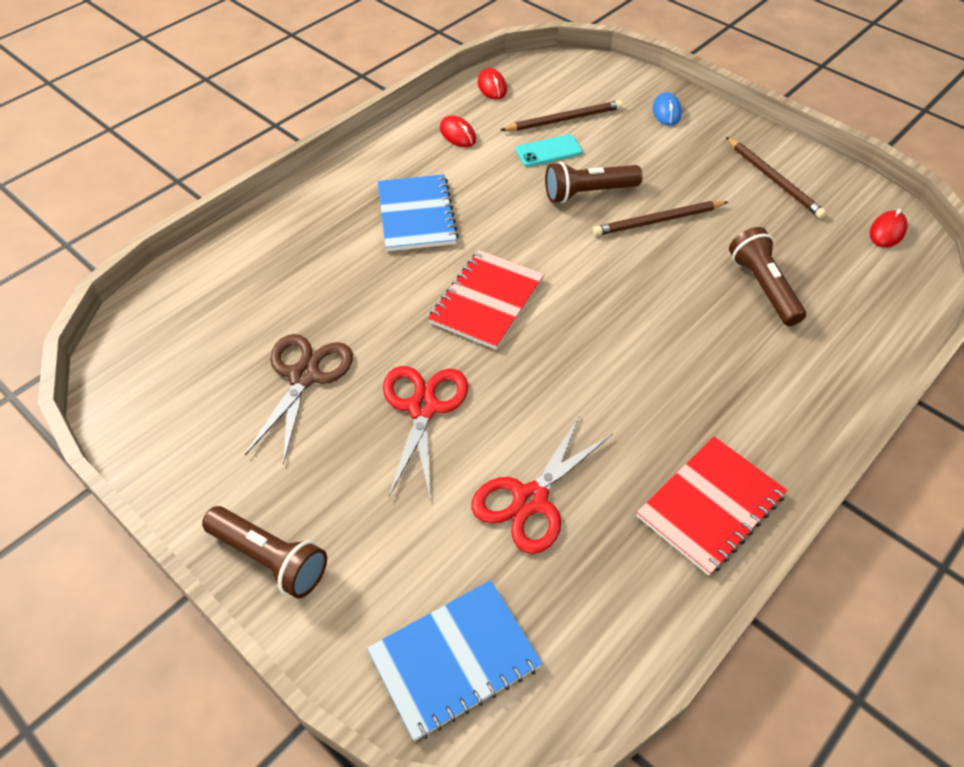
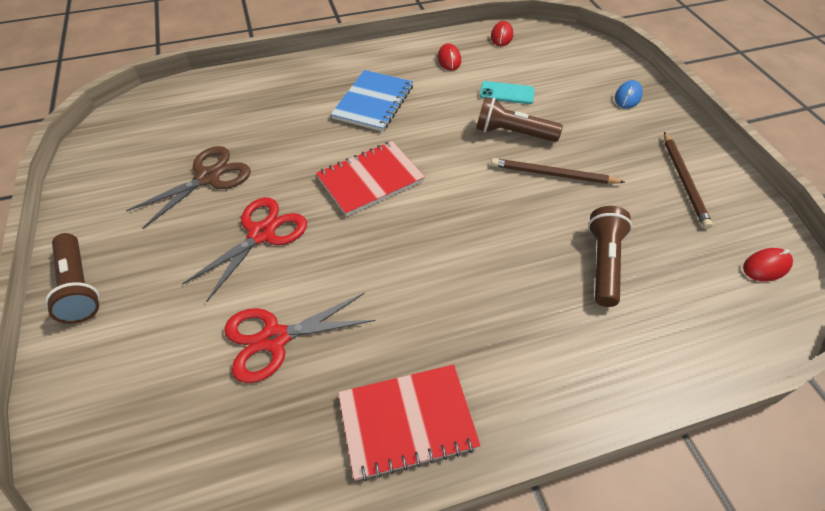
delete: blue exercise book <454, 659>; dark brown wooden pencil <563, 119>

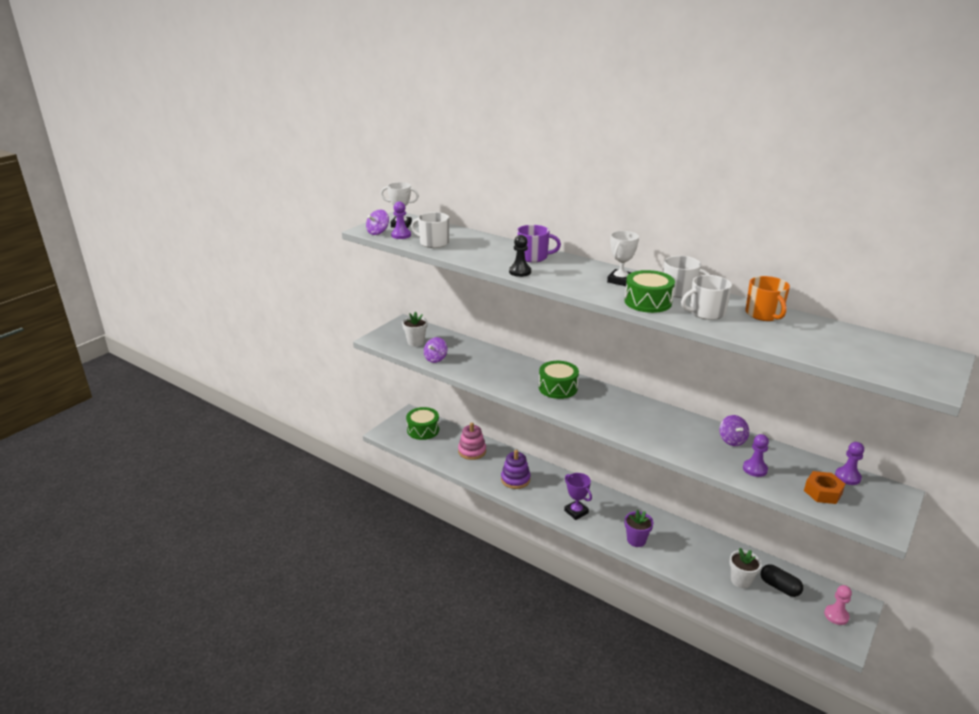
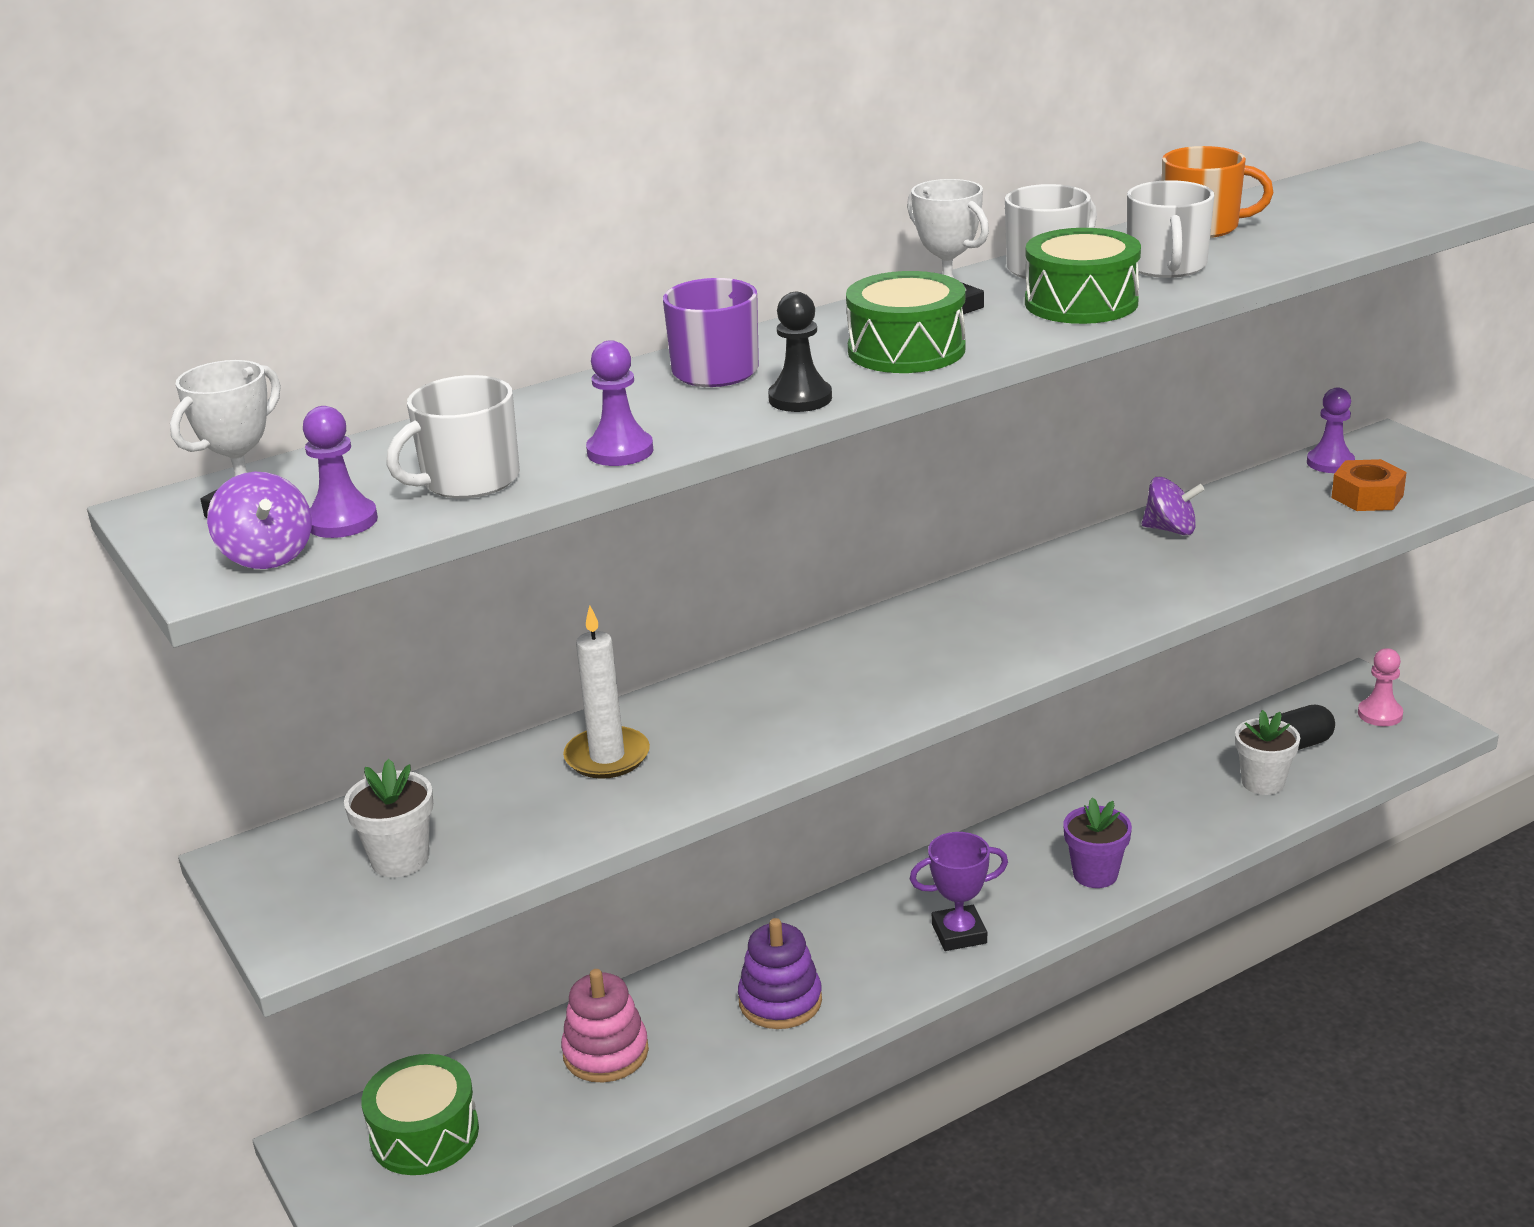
delete: violet toy top <436, 359>
insert: pure white wax candle <607, 757>
move: emerald toy drum <558, 388> to <906, 350>; violet game pawn <755, 469> to <620, 451>

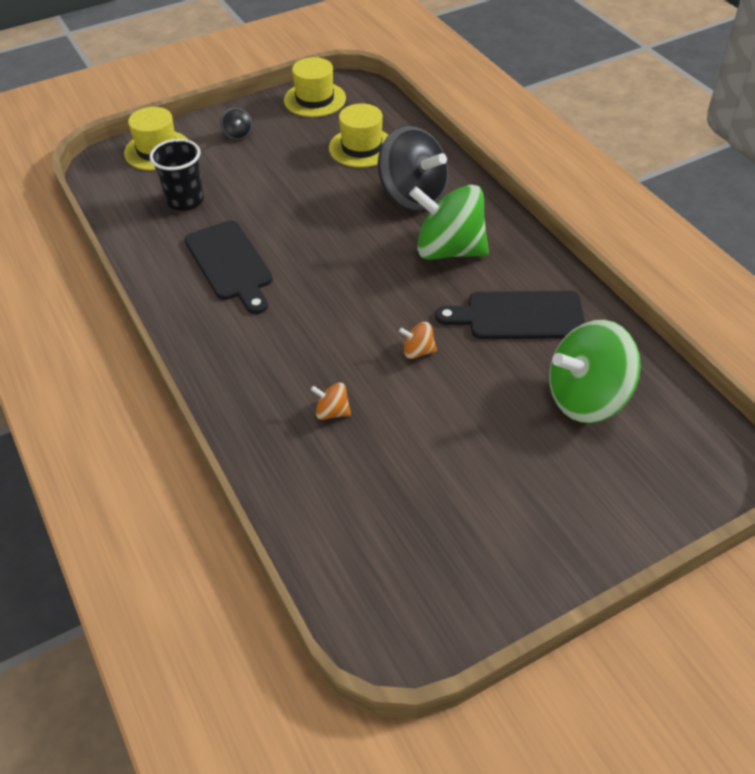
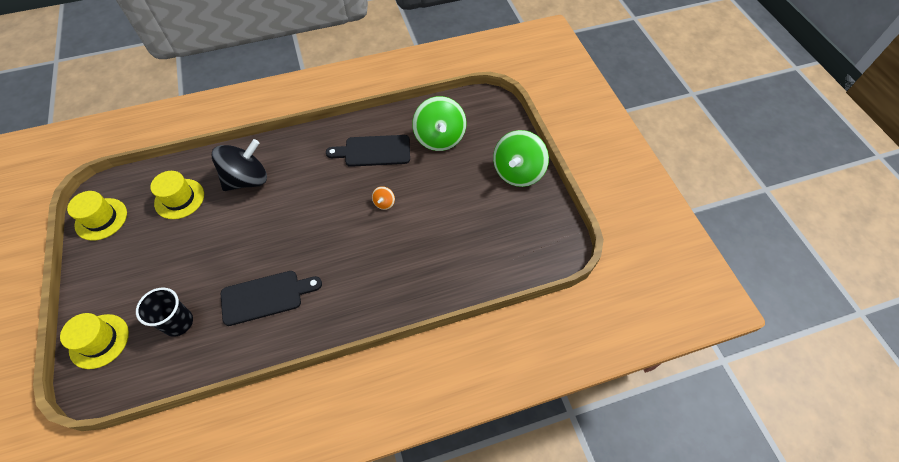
delete: ebony toy top <238, 135>; bright orange toy top <332, 412>
move: emerald toy top <449, 250> to <518, 172>
rotate: ebony chopping board <519, 316> = <374, 151> 75 degrees clockwise

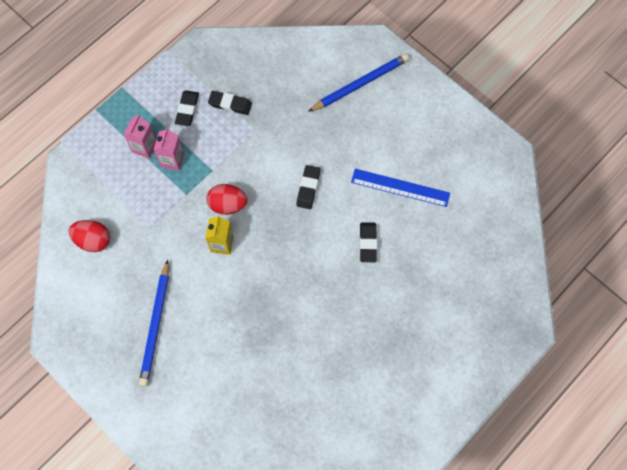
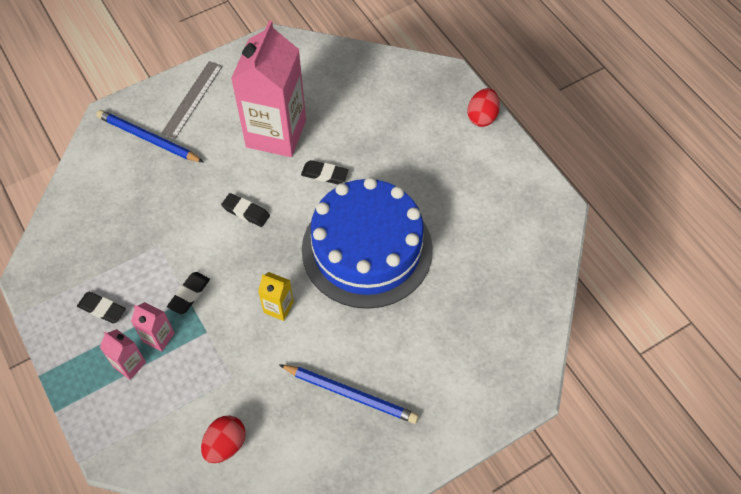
insert: ash-grey straightedge <192, 99>; blue layer cake <367, 249>
move: scarlet toy egg <228, 205> to <482, 117>; ebony pencil eraser <230, 104> to <189, 294>
replace: blue straightedge <400, 187> to pink milk carton <276, 133>
rotate: blue wooden pencil <360, 84> = <148, 139> 45 degrees counterclockwise

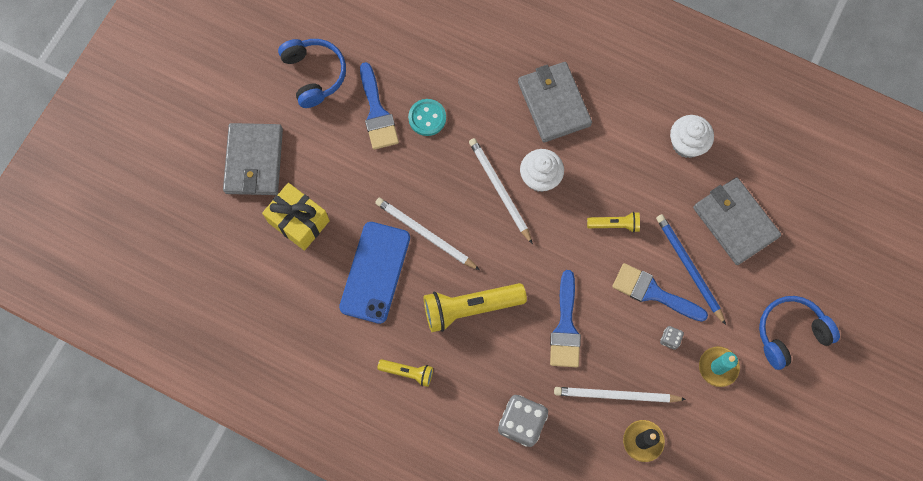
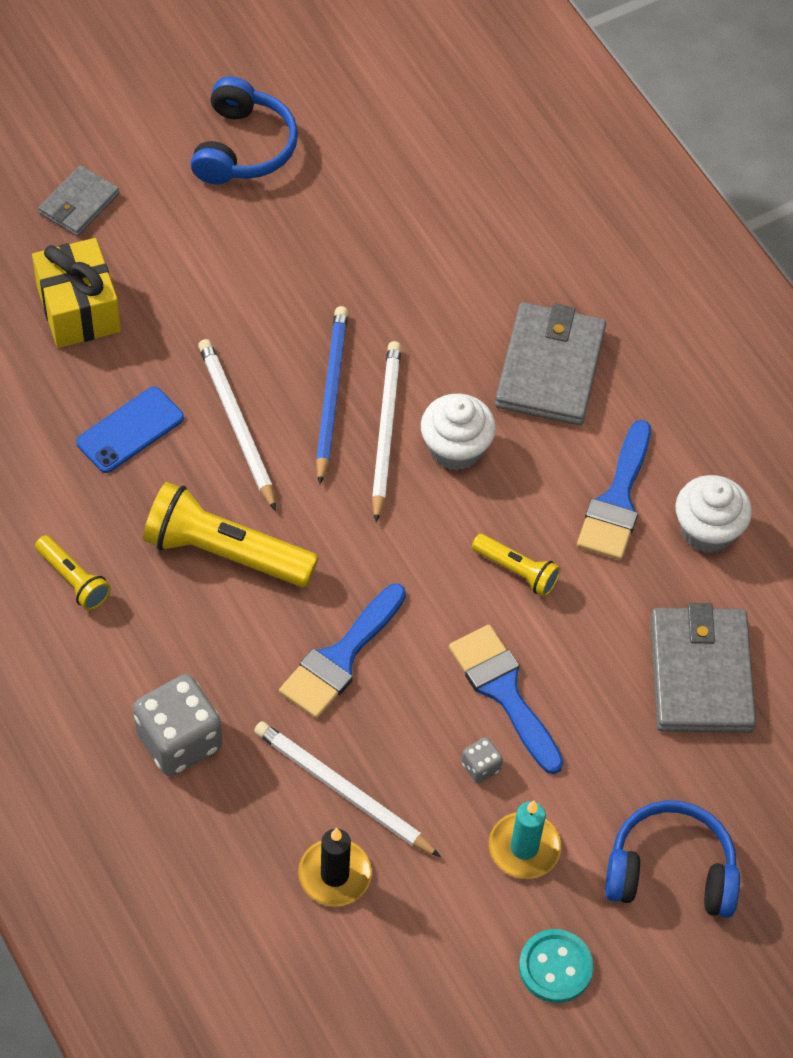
move: blue brush <377, 113> to <617, 500>; aqua button <427, 118> to <555, 967>; blue wooden pencil <689, 268> to <331, 394>
resize: ash-grey billfold <254, 161> = <79, 204> x0.58; blue smartphone <375, 272> = <130, 430> x0.63

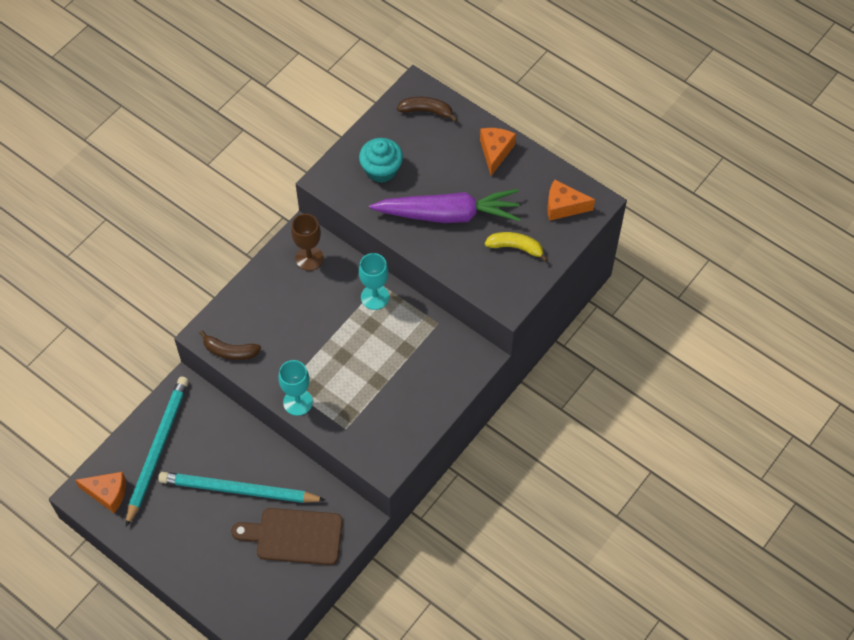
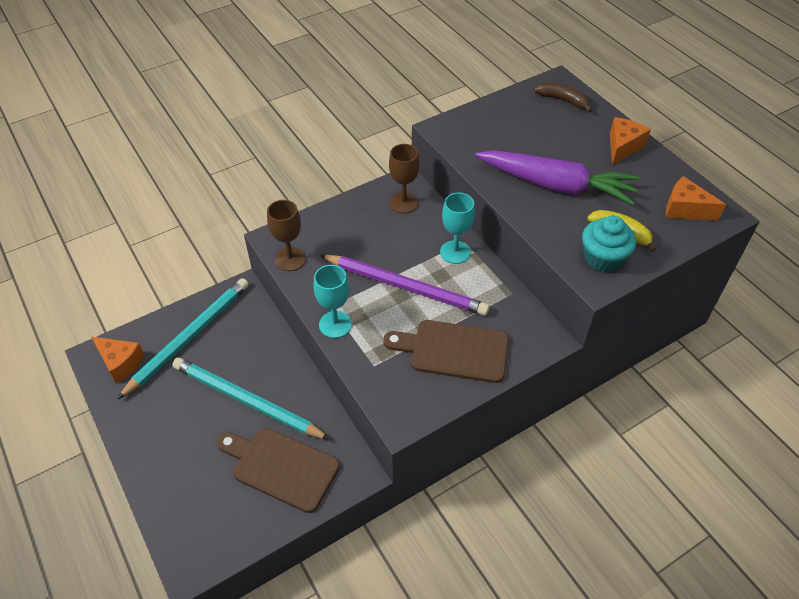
insert: violet wooden pencil <405, 286>; dark brown chopping board <454, 350>
move: aqua muffin <381, 170> to <603, 258>
replace: dark brown toy banana <230, 351> to dark brown chalice <290, 259>

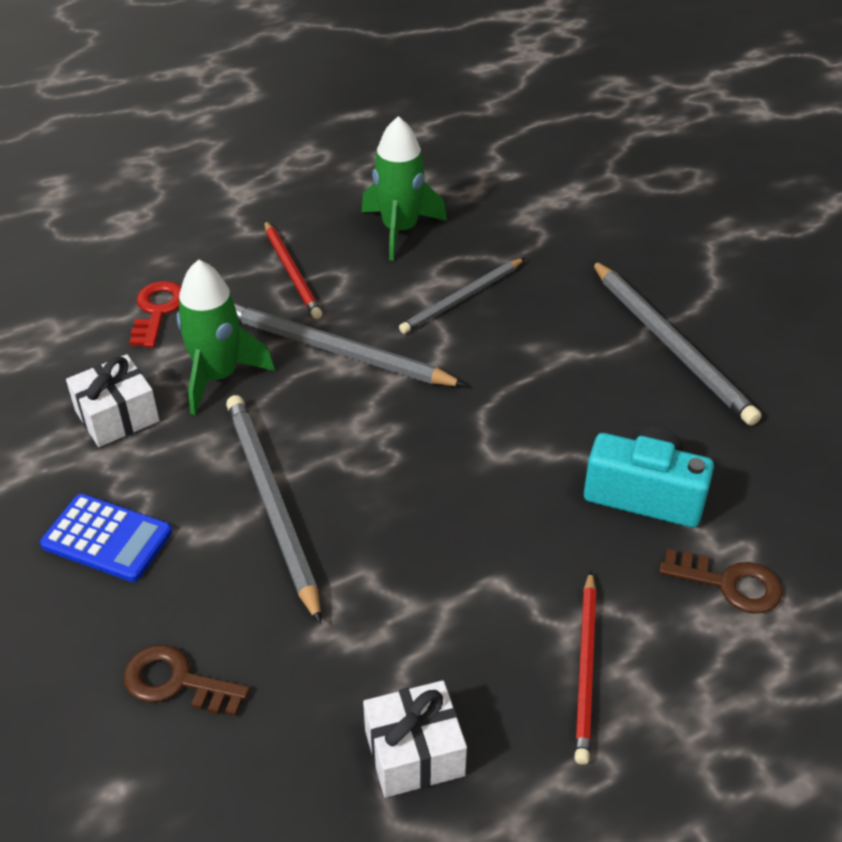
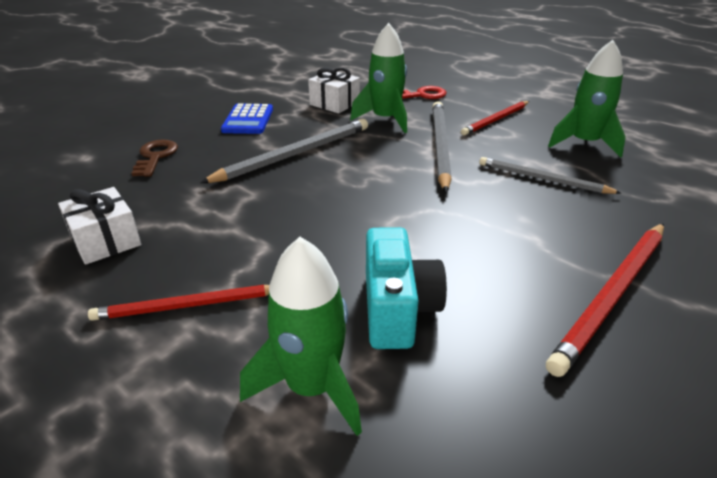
replace: dark brown key <729, 584> to emerald spaceship <311, 387>
recolor: ash-grey wooden pencil <671, 345> to scarlet wooden pencil <612, 295>

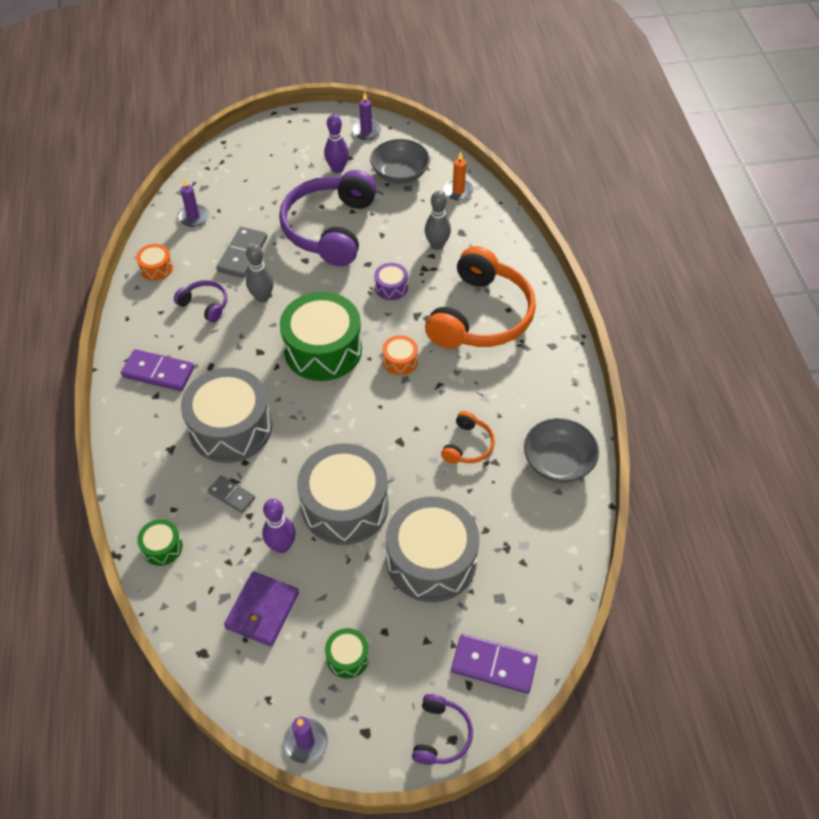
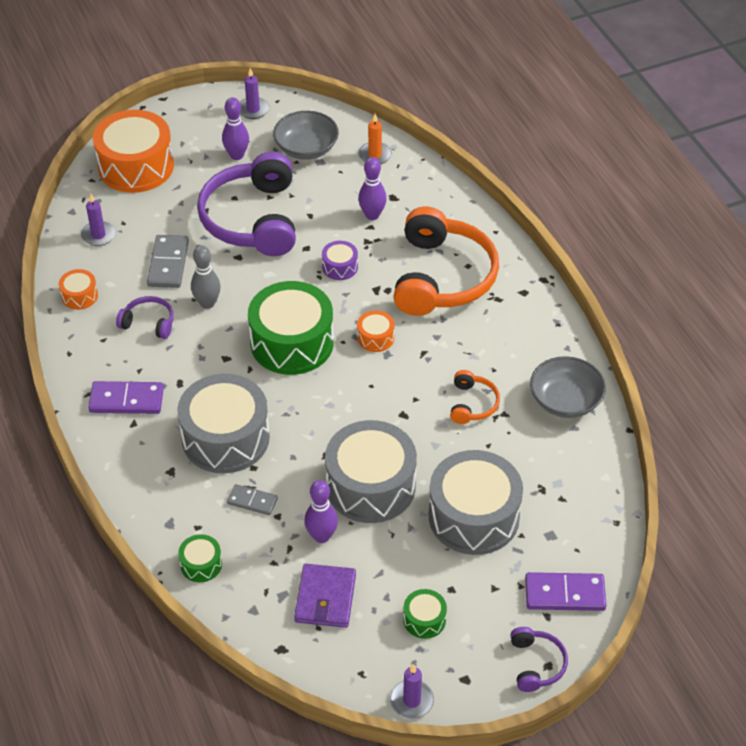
insert: bright orange toy drum <136, 166>
recolor: ash-grey bowling pin <437, 245> to violet bowling pin <372, 215>

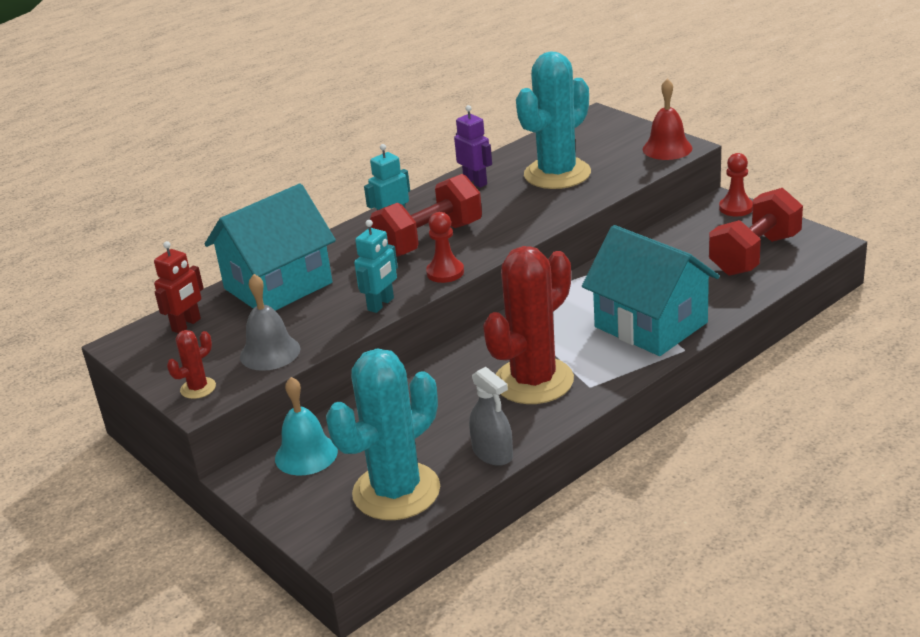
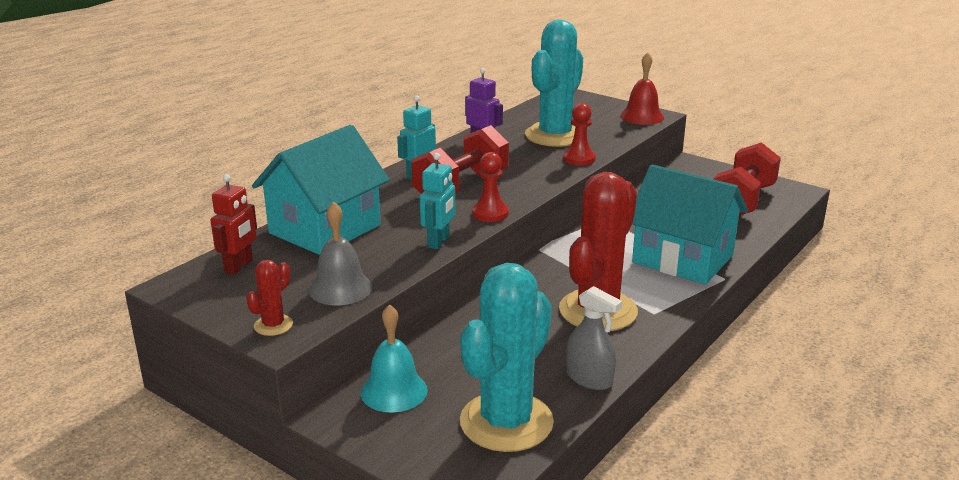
move: scarlet game pawn <736, 208> to <579, 159>

